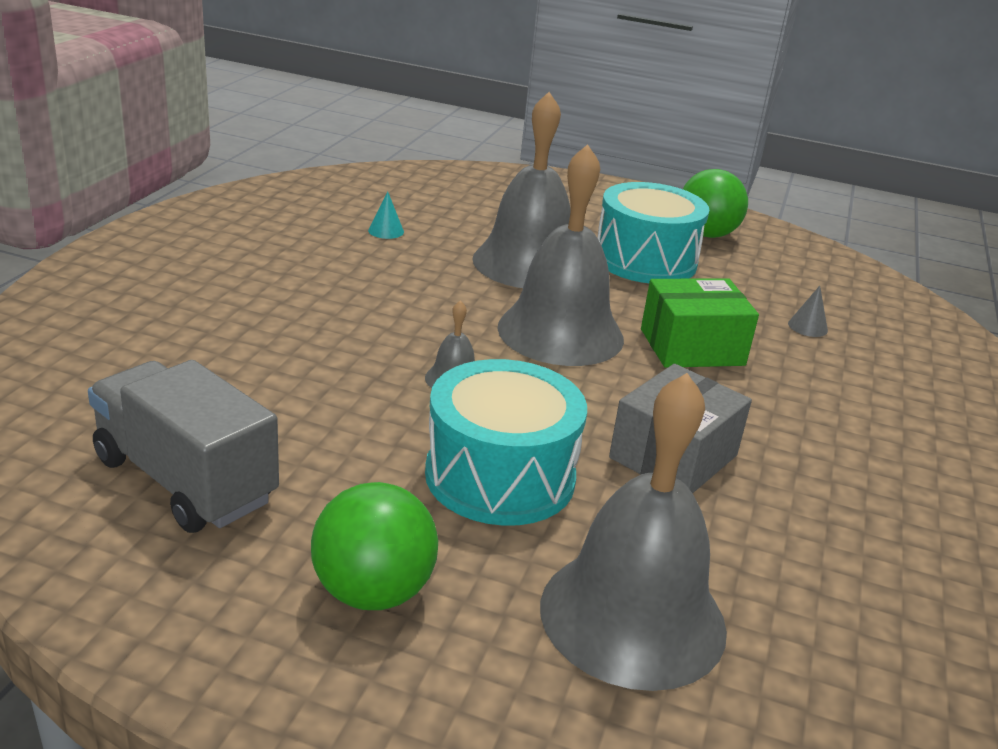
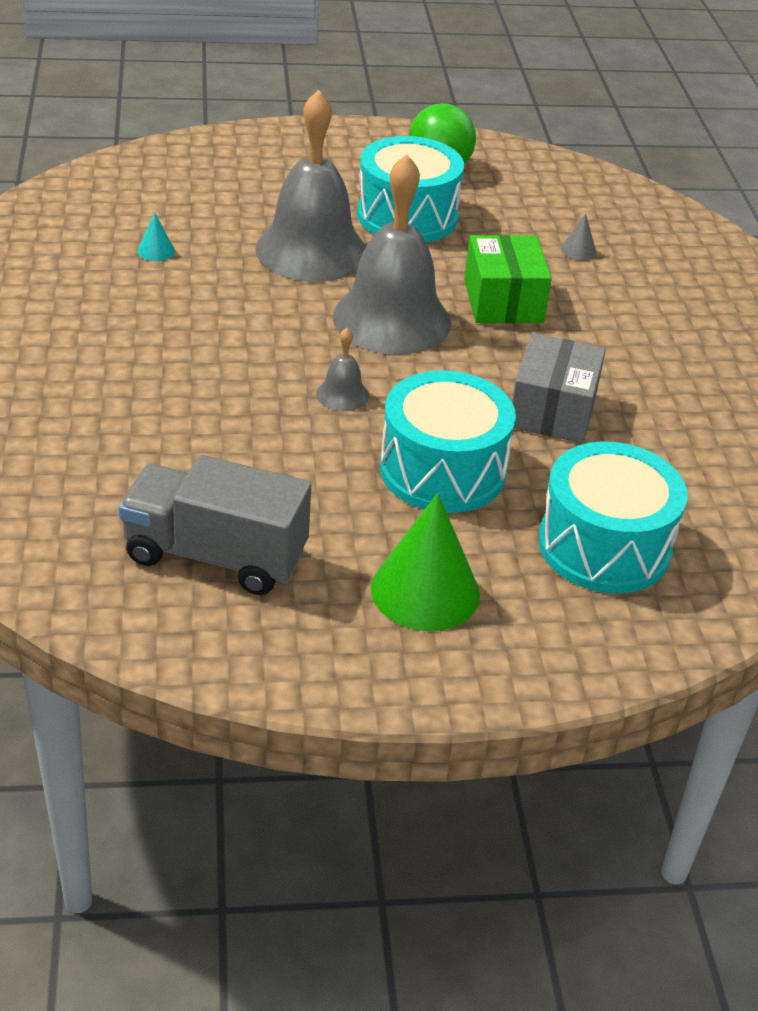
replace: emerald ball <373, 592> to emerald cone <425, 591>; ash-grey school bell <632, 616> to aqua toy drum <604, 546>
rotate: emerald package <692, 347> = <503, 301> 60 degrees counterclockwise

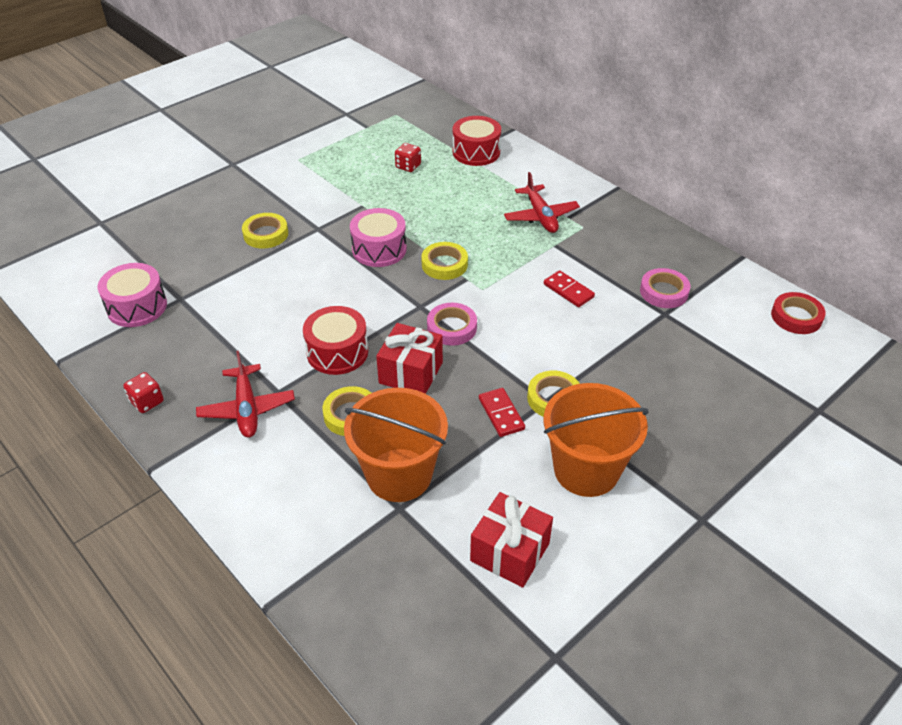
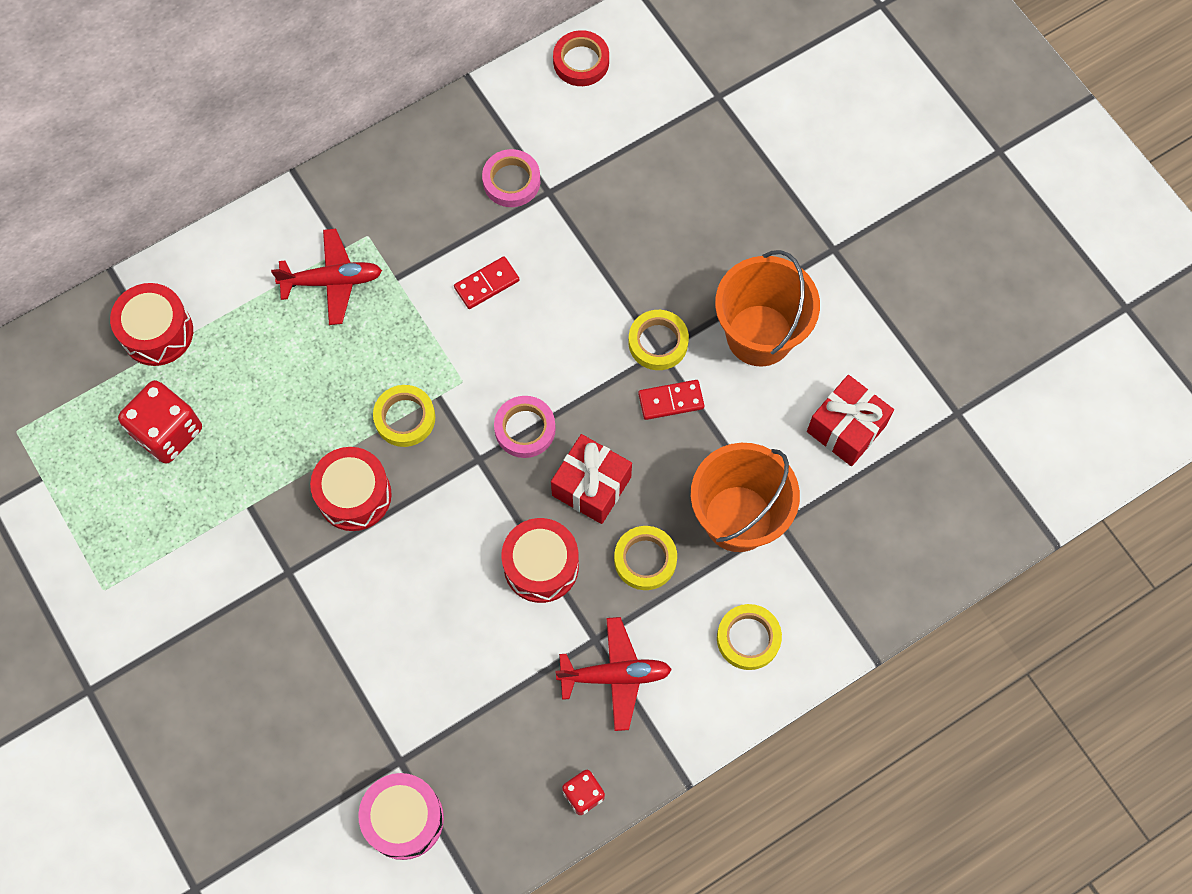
move: yellow sticky tape <266, 234> to <748, 638>
recolor: pink toy drum <379, 249> to scarlet toy drum <354, 495>
resize: scarlet dice <408, 166> = <168, 432> x1.83

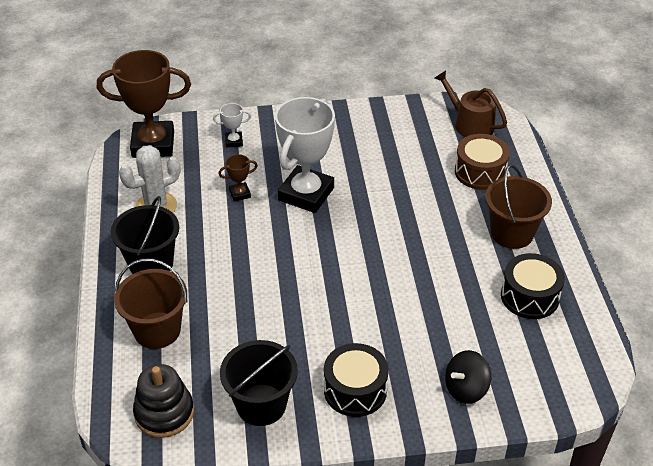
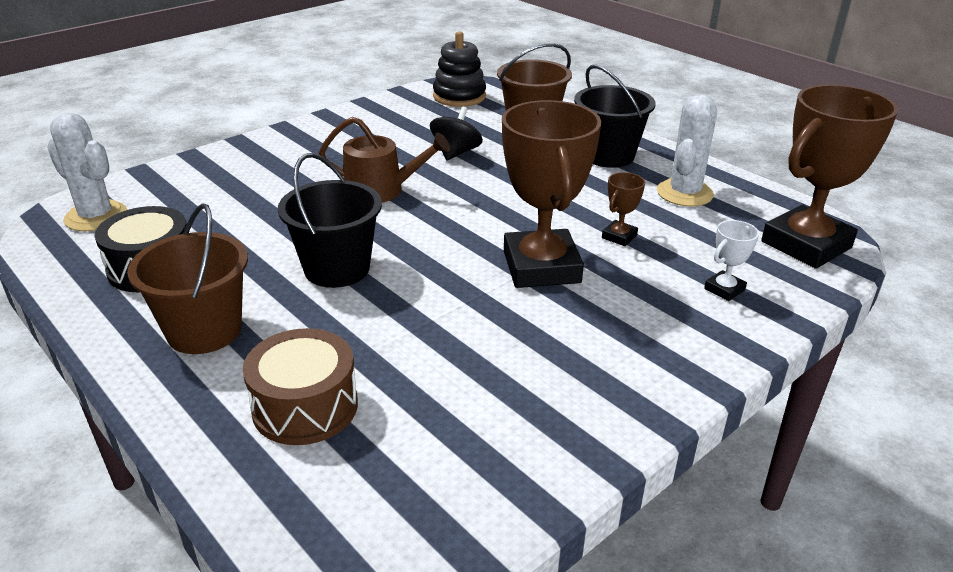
delete: ebony toy drum <355, 390>
insert: pure white saguaro cactus <96, 216>
move: ebony pail <261, 405> to <337, 269>; dark brown sprinkling can <470, 124> to <381, 190>; ebony toy top <465, 389> to <456, 153>
recolor: pure white prize cup <306, 194> to dark brown prize cup <541, 267>

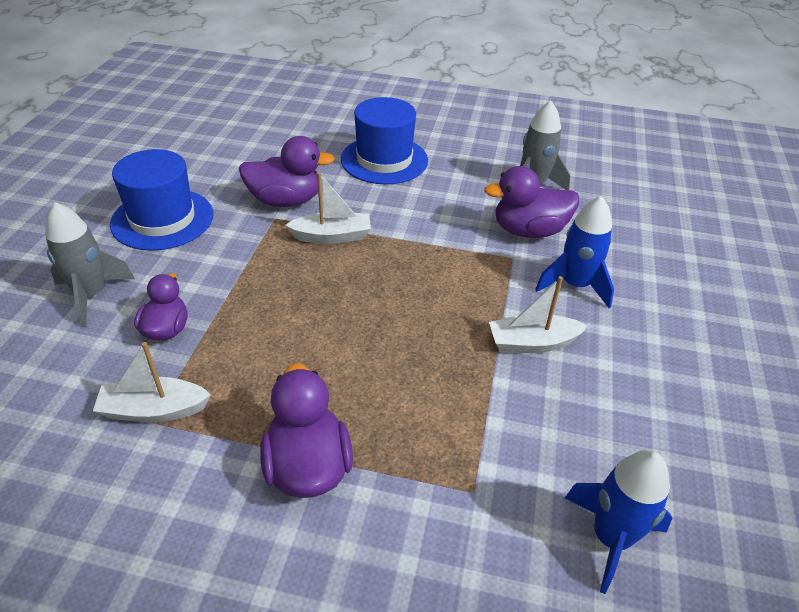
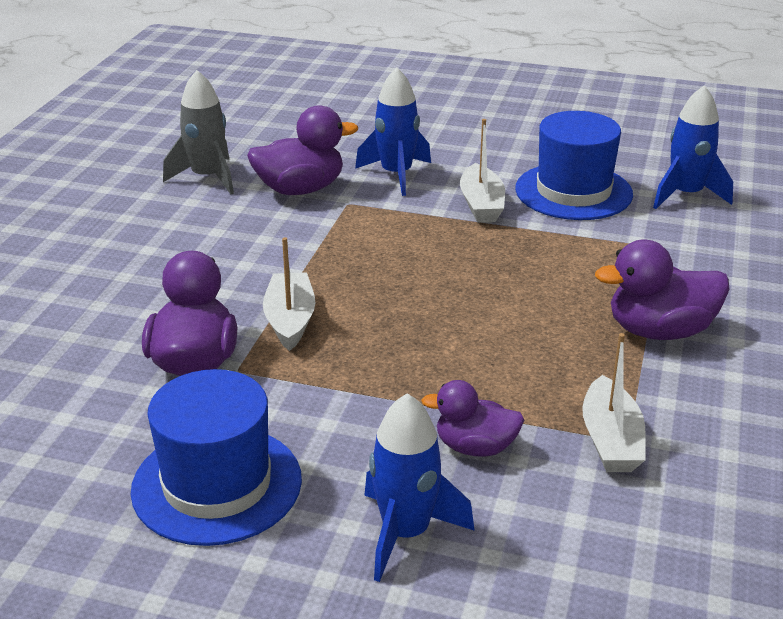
move: blue hat <384, 160> to <573, 191>
recolor: ash-grey spaceship <92, 295> to blue spaceship <405, 533>
rotate: violet toy duck <528, 231> = <300, 189> 105 degrees counterclockwise

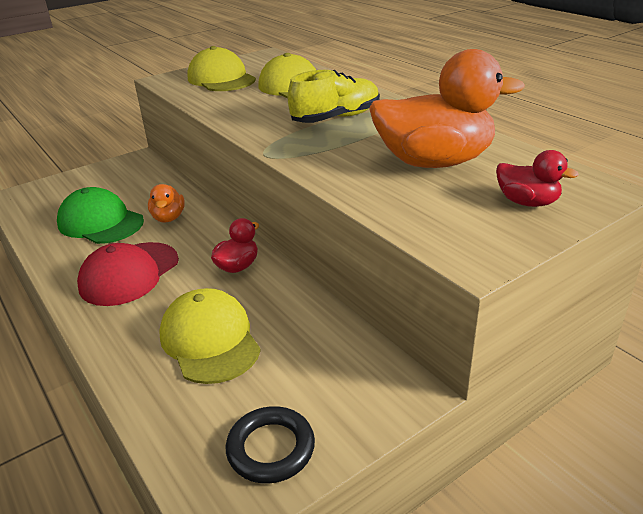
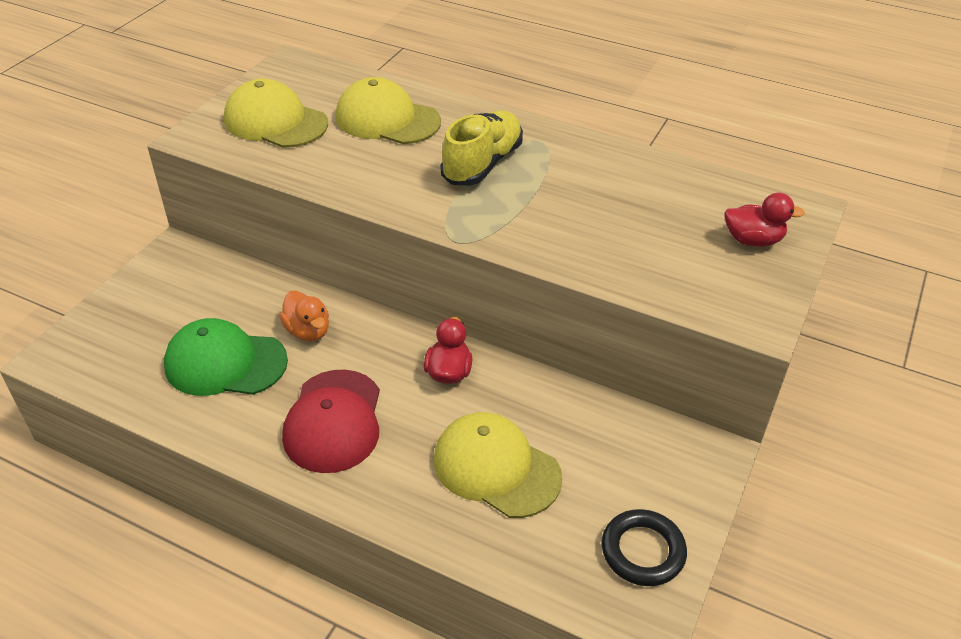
delete: bright orange toy duck <434, 162>

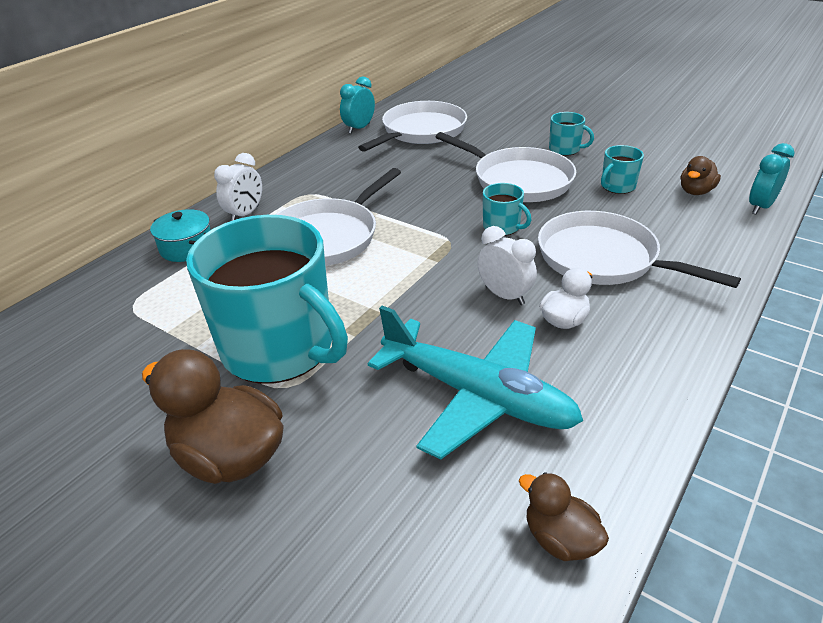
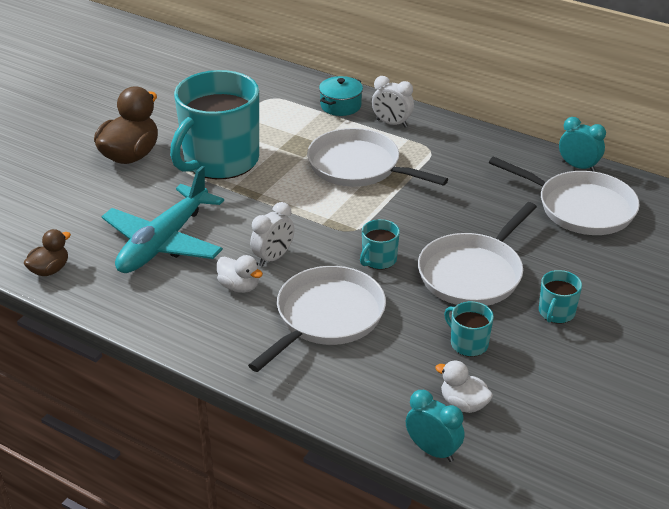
recolor: dark brown toy duck <695, 191> to pure white toy duck <463, 404>

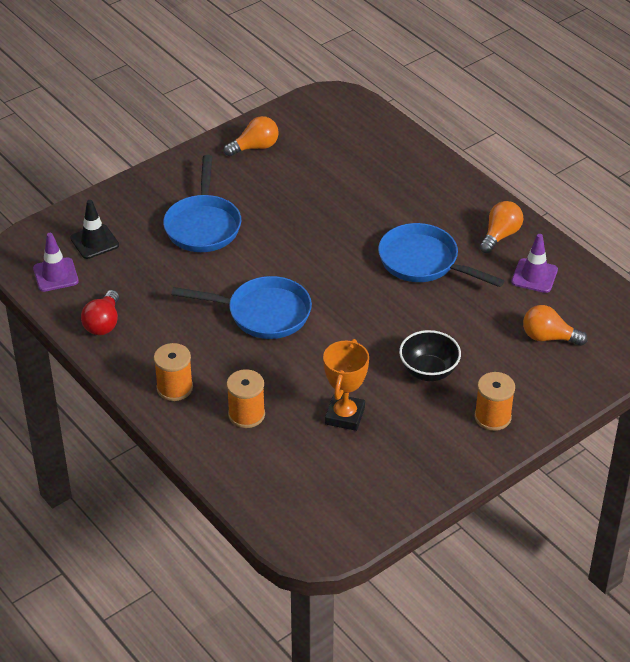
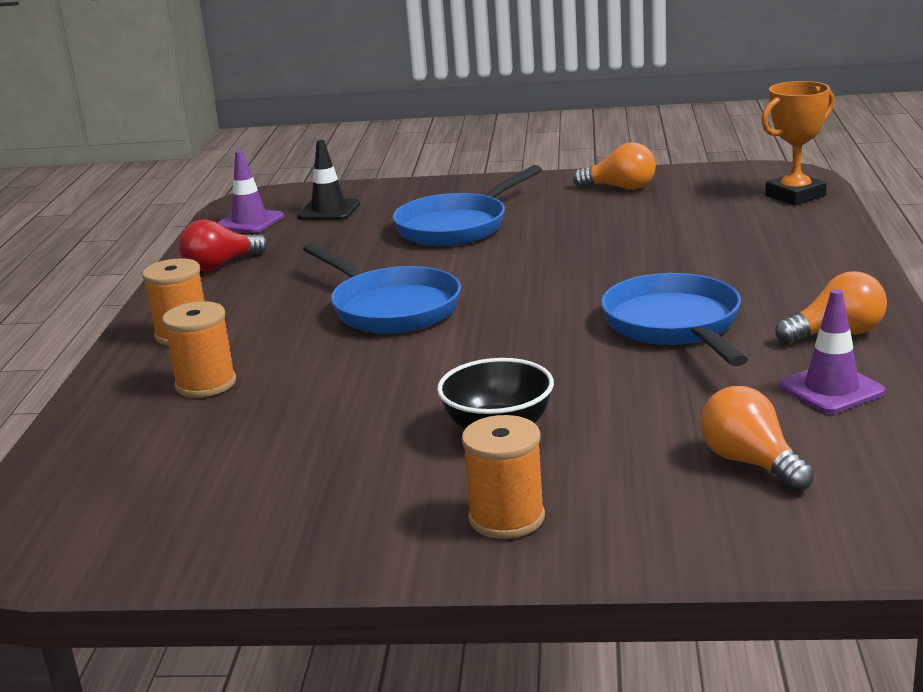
move: bright orange prize cup <345, 416> to <795, 196>

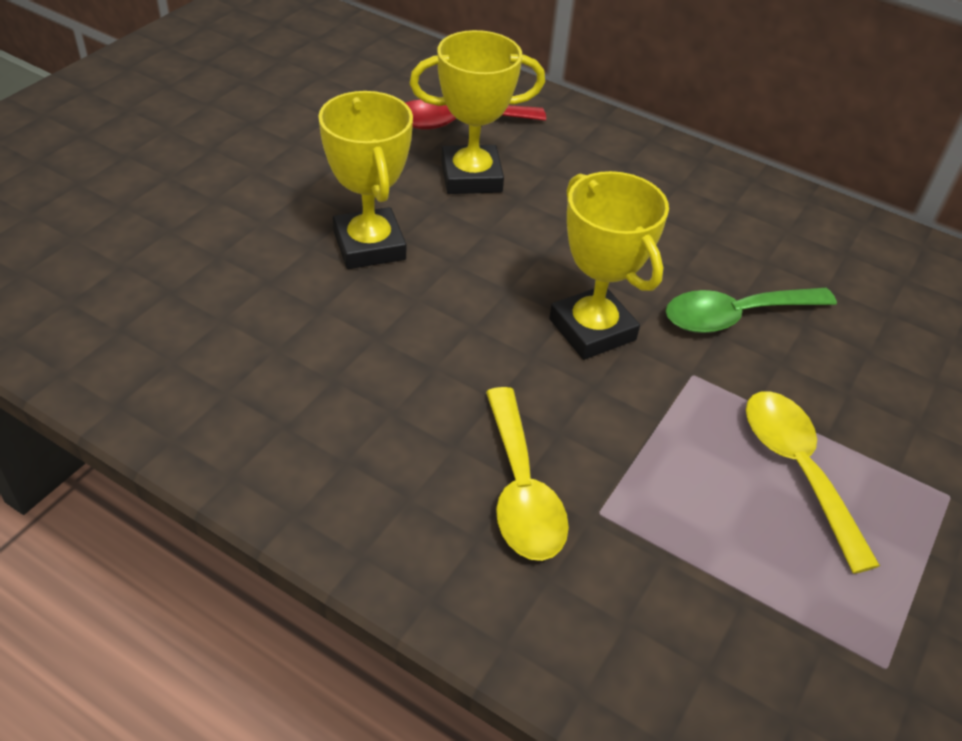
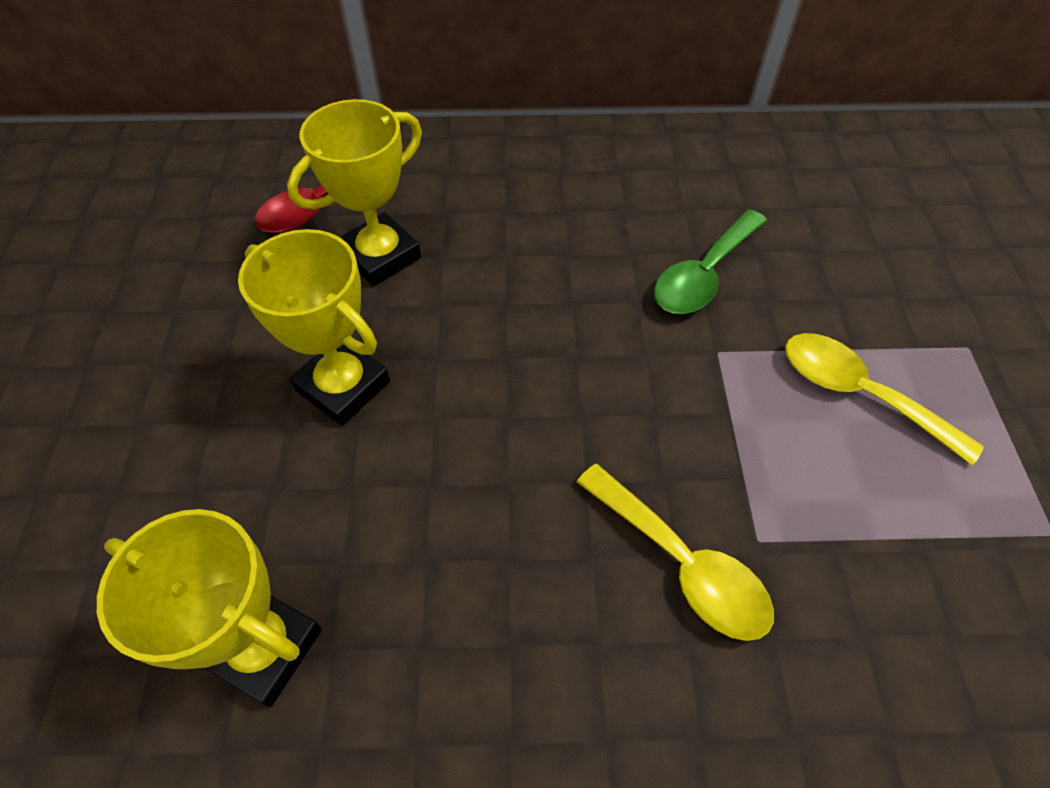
move: yellow prize cup <592, 329> to <264, 647>

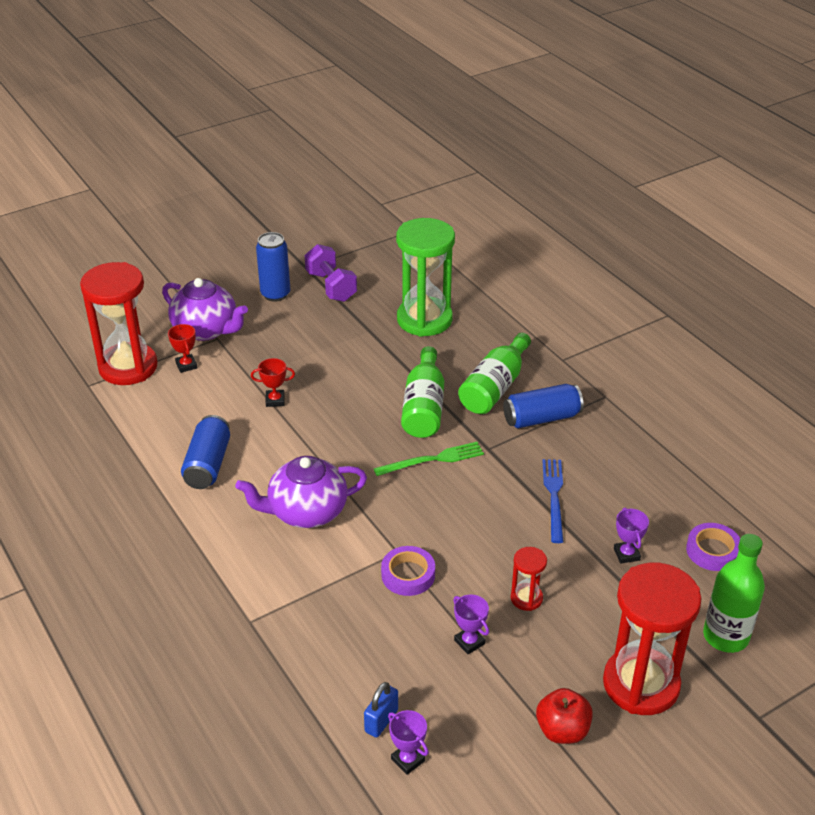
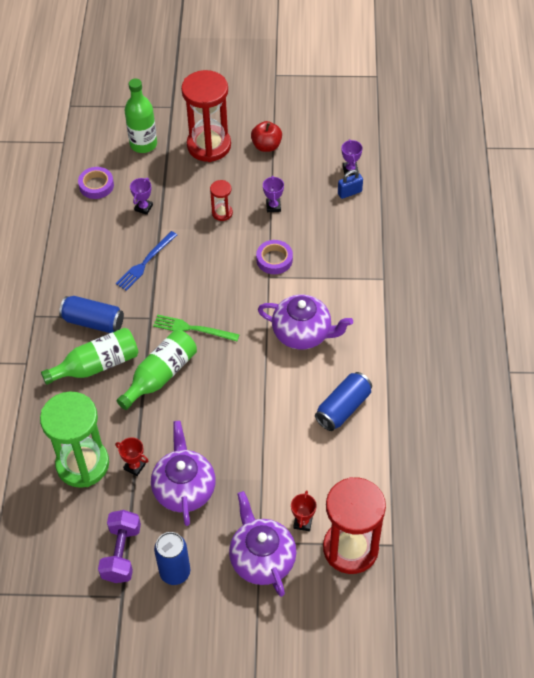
insert: violet teapot <184, 489>
move: scarlet prize cup <275, 400> to <134, 466>

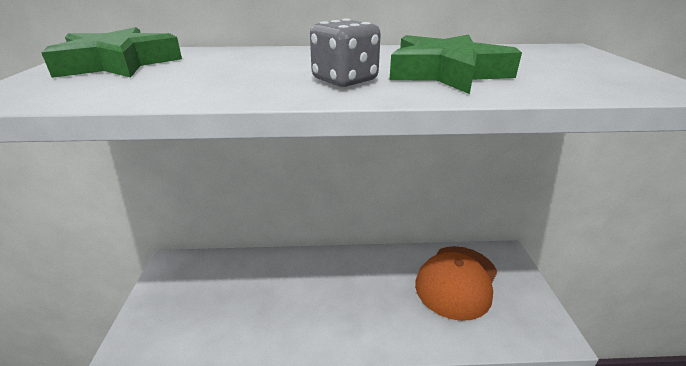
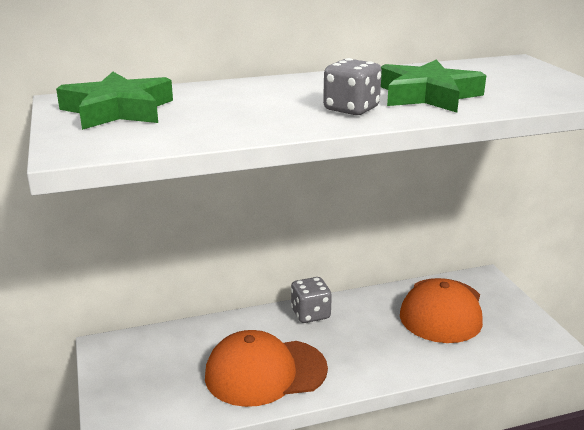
insert: bright orange baseball cap <265, 372>; ash-grey dice <310, 314>

